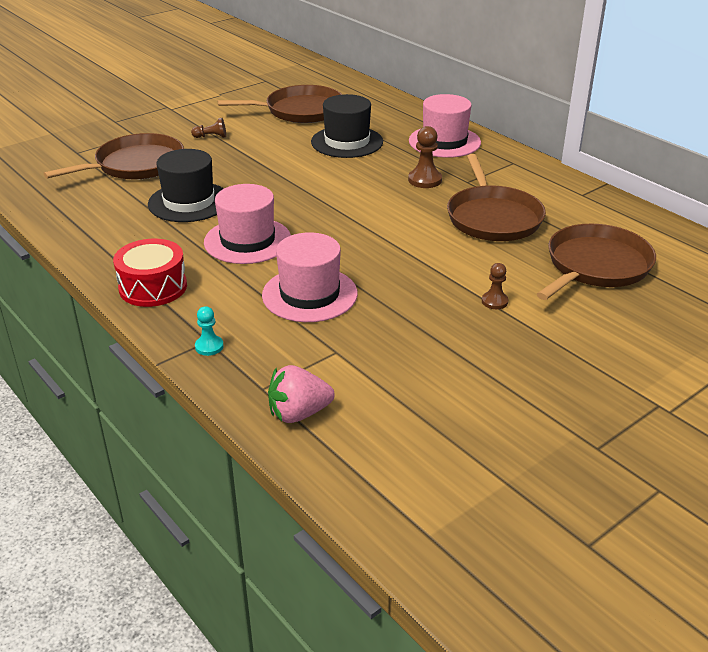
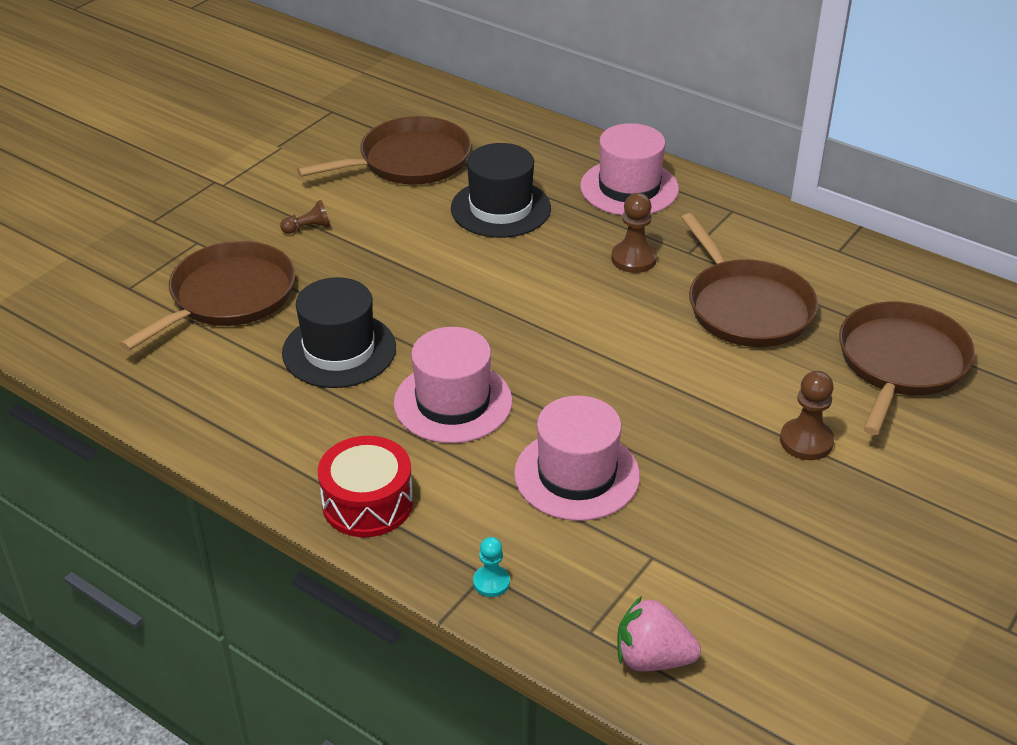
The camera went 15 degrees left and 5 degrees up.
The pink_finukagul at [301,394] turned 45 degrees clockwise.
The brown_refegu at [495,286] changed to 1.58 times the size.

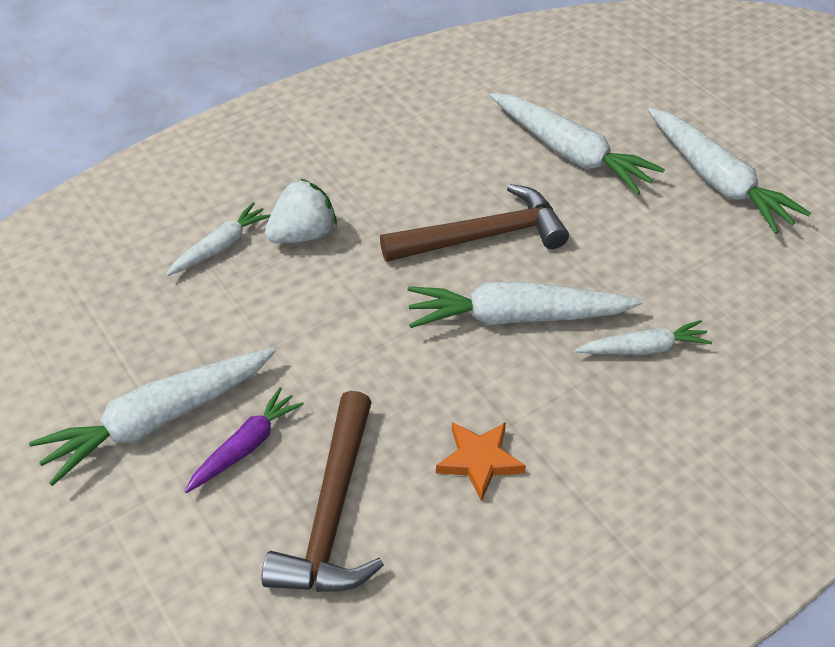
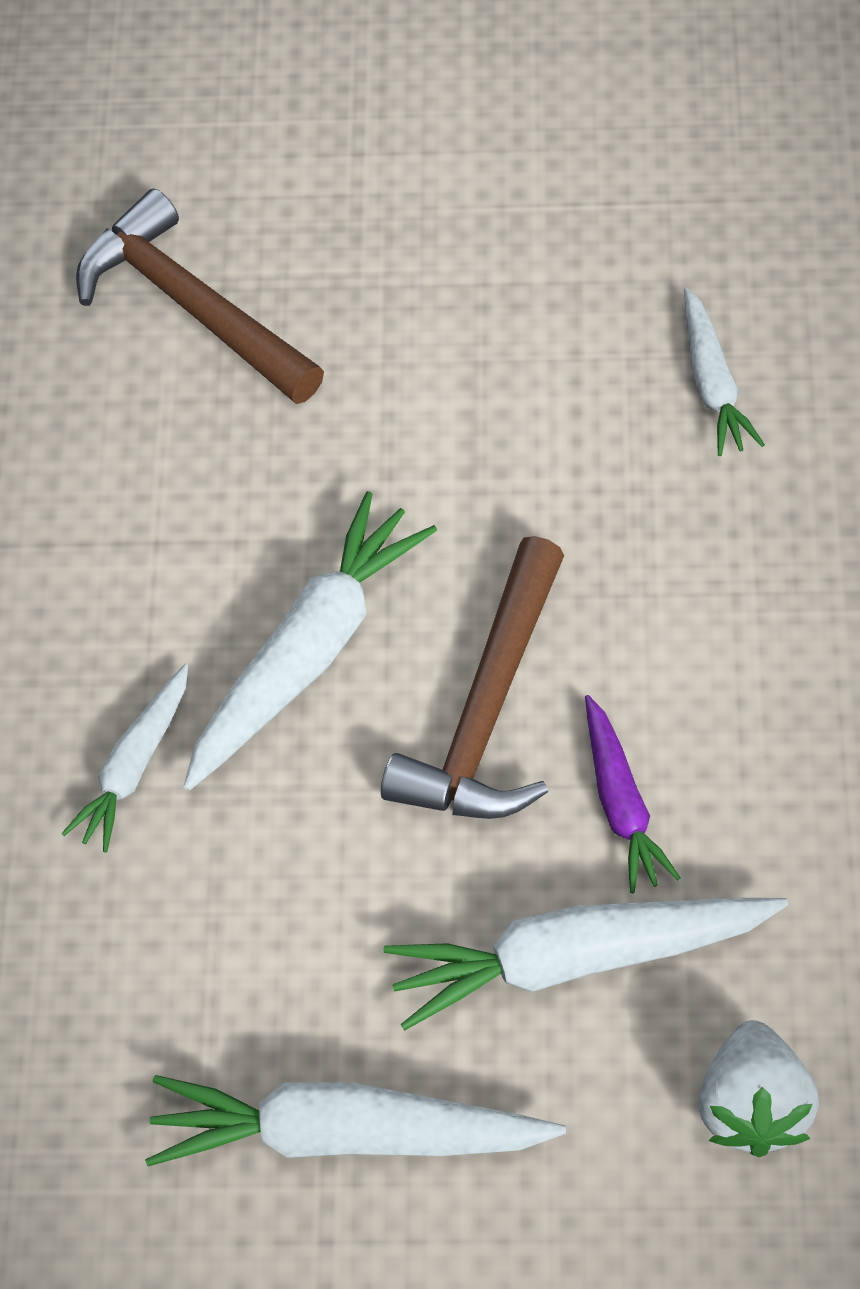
The camera went 130 degrees right and 10 degrees up.
The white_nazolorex at [152,417] disappeared.
The purple_nazolorex moved from [244,440] to [633,794].
The white_finukagul moved from [301,210] to [758,1088].
The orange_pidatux at [481,462] disappeared.

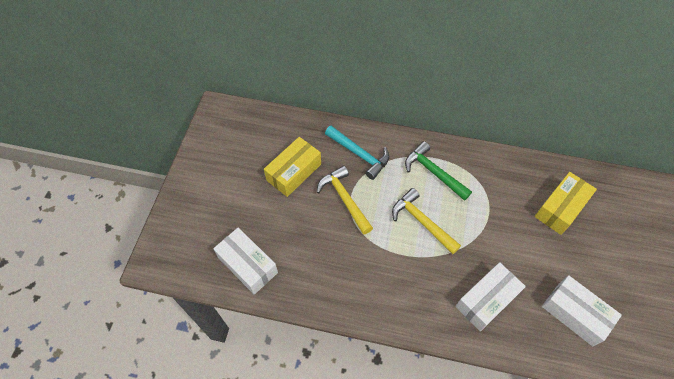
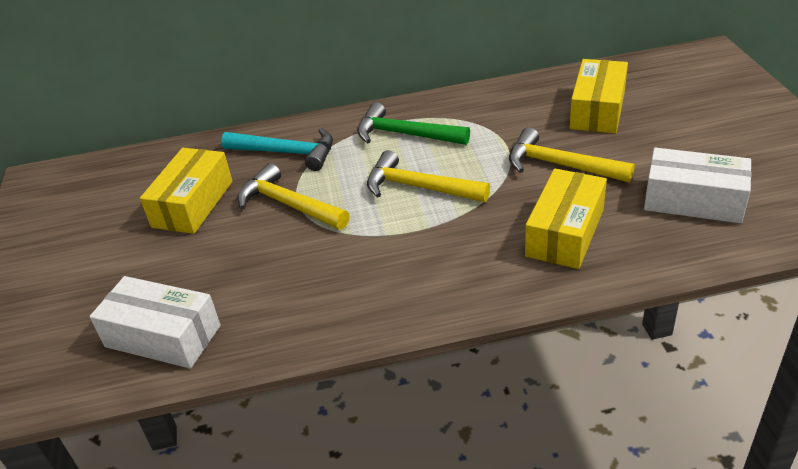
The camera went 20 degrees left and 20 degrees down.
The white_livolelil at [491,296] became the yellow_livolelil at [566,219].
The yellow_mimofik at [572,155] appeared.

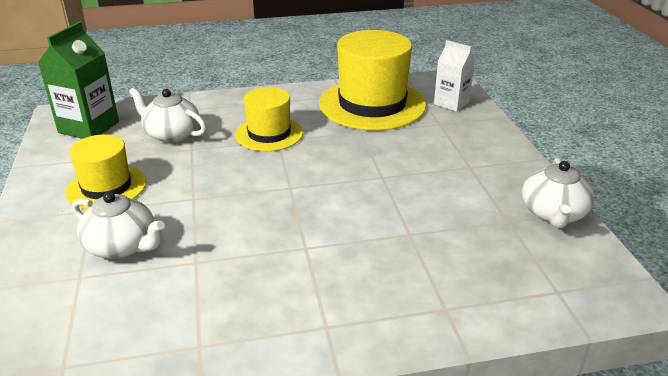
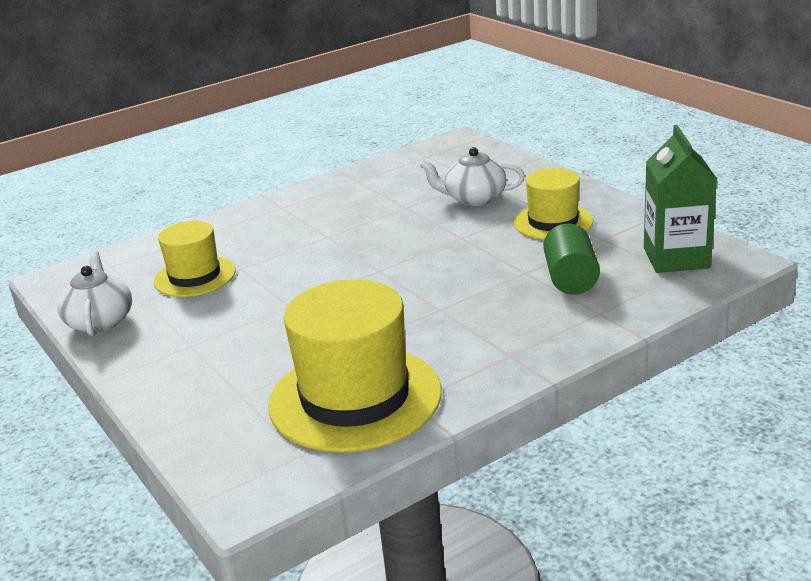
The camera went 160 degrees right and 5 degrees down.
The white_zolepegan at [167,115] was replaced by the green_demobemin at [571,259].
The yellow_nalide moved from [269,119] to [195,259].
The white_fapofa at [454,76] disappeared.

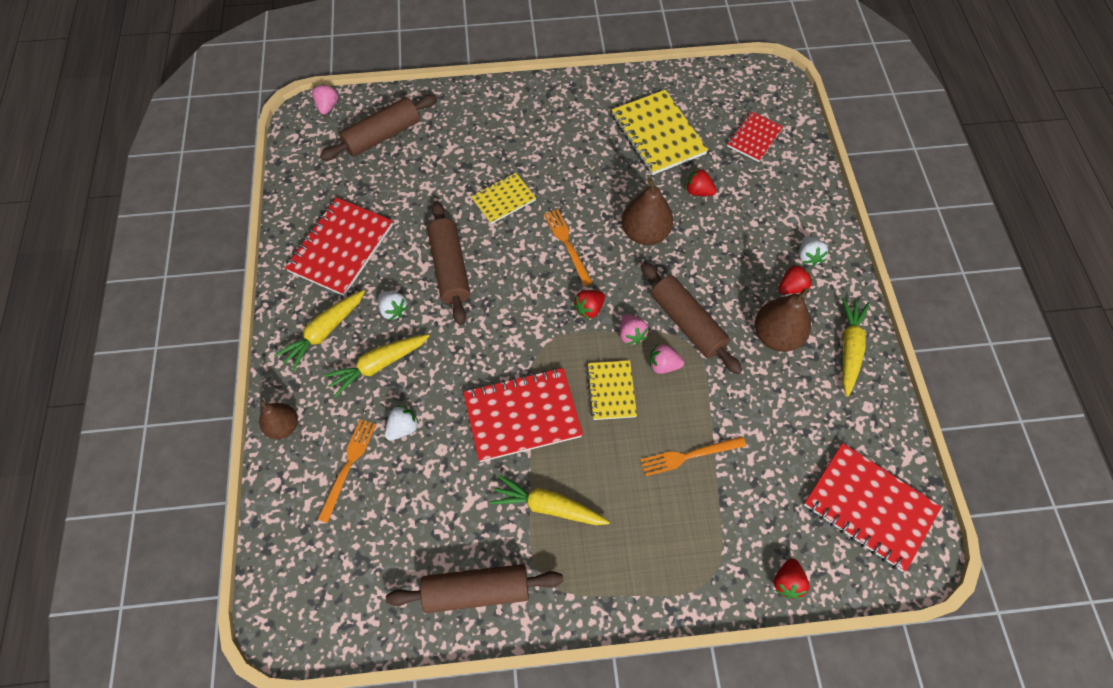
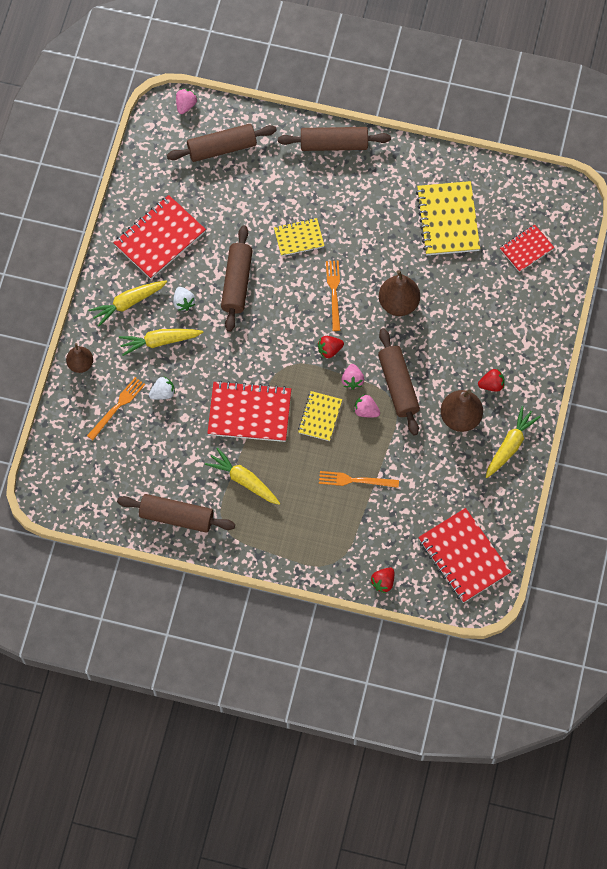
The camera went 20 degrees right and 5 degrees up.
The red_finukagul at [701,182] disappeared.
The white_finukagul at [813,251] disappeared.
The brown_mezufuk at [334,139] appeared.

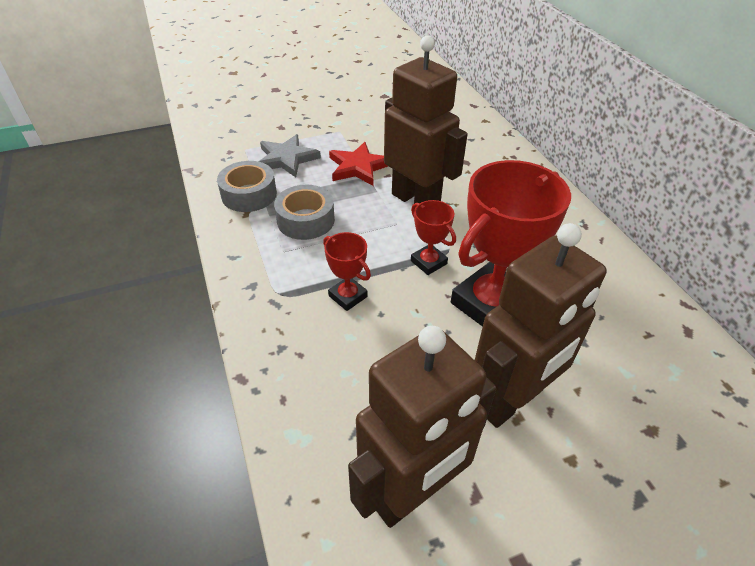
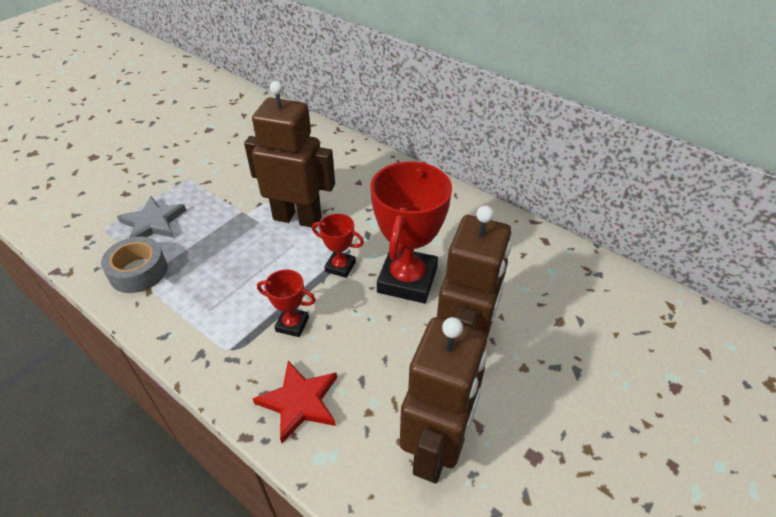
The camera went 30 degrees left and 0 degrees up.
The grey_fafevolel at [304,212] disappeared.
The red_pidatux moved from [358,164] to [294,402].

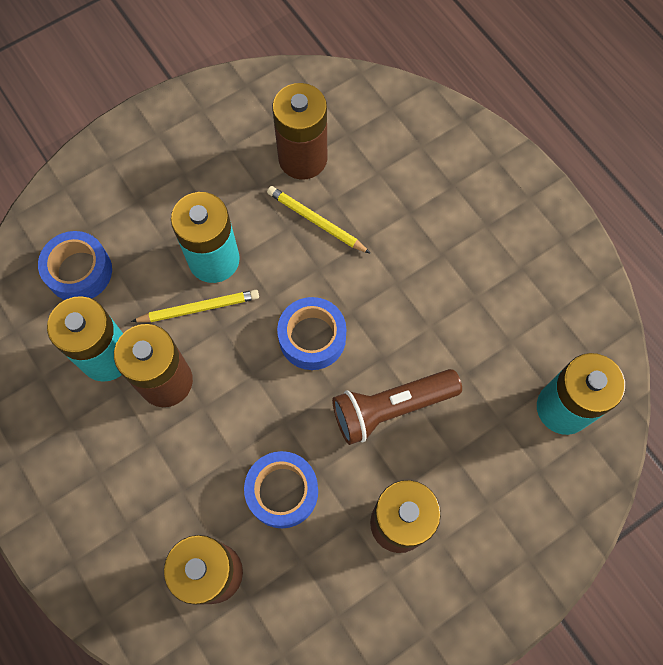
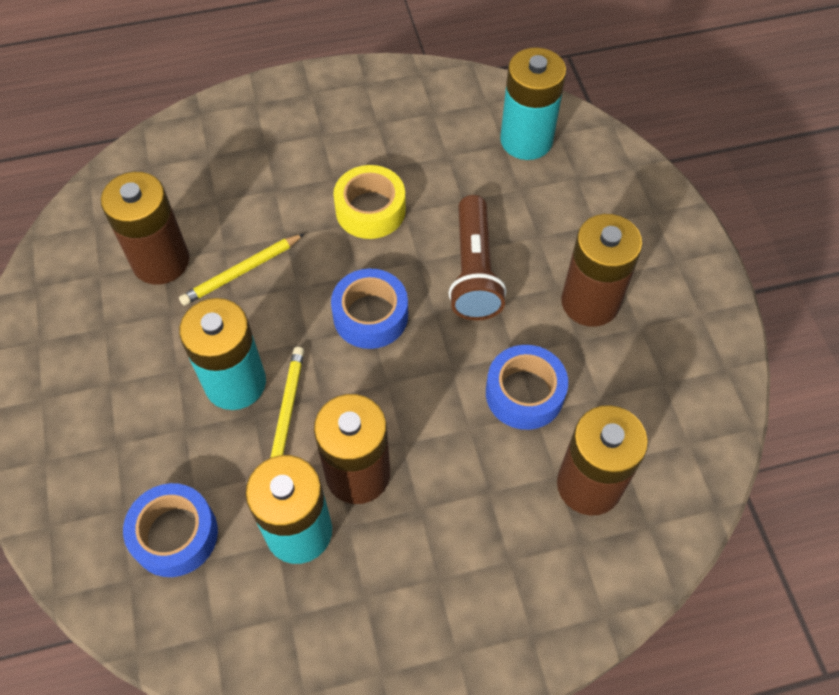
The camera went 70 degrees left and 10 degrees down.
The yellow_fafevolel at [369,202] appeared.

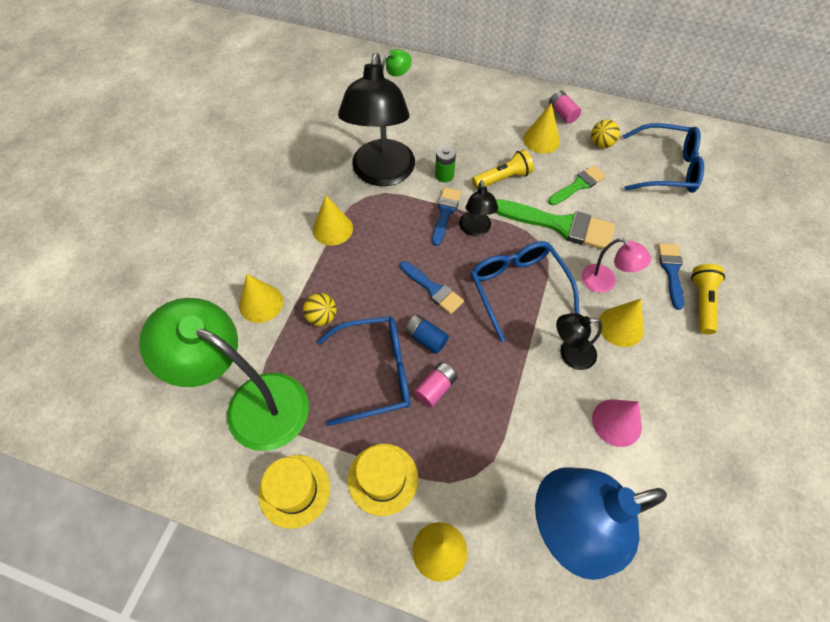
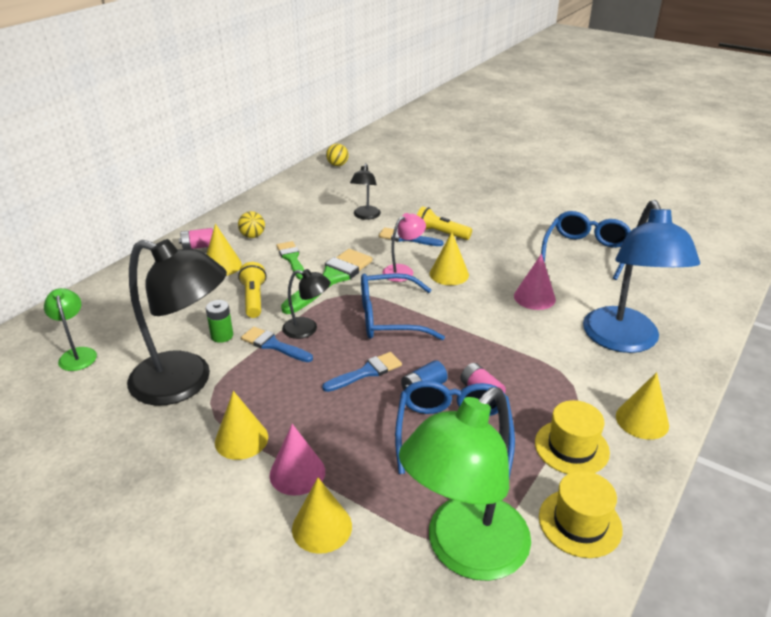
The camera went 75 degrees left and 25 degrees down.
The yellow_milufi moved from [320,309] to [337,155].
The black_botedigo moved from [579,341] to [365,191].
The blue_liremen moved from [663,158] to [586,245].
The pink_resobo at [297,460] appeared.

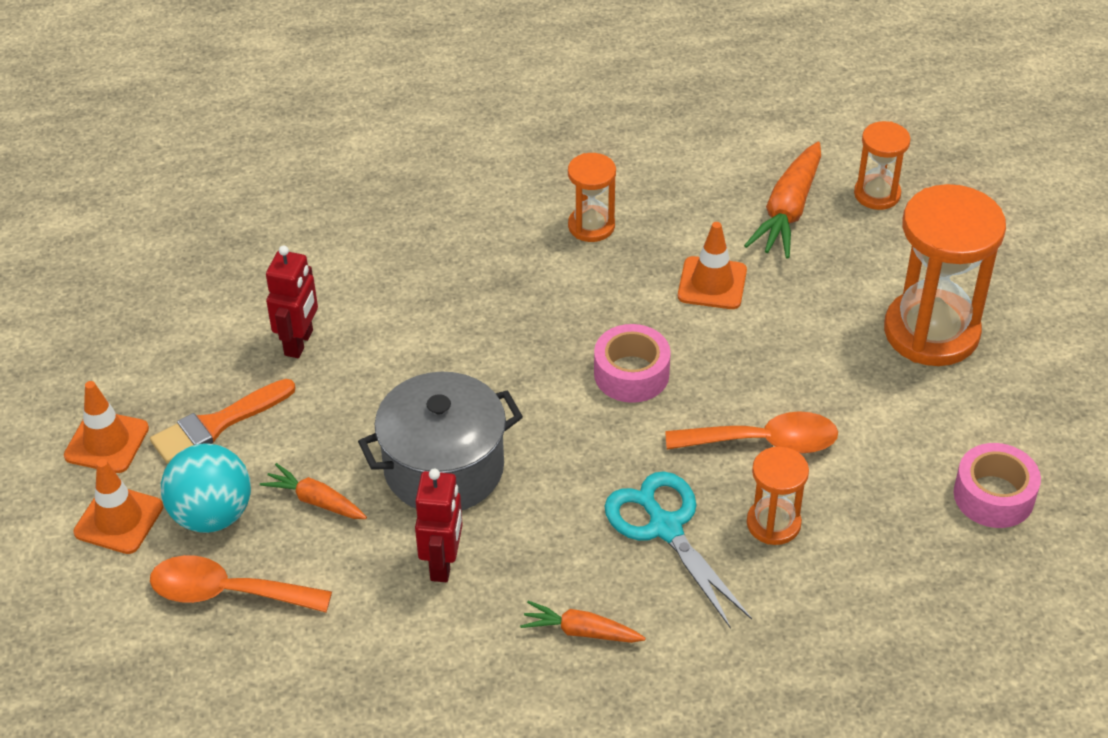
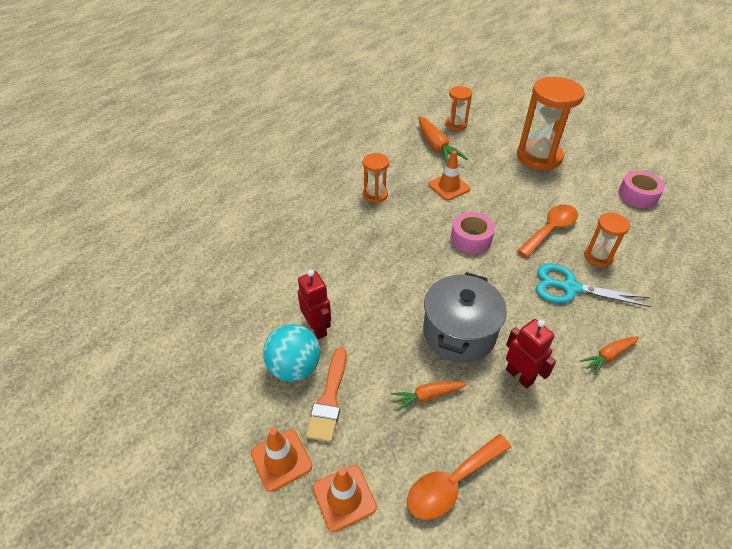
The camera went 45 degrees left and 0 degrees up.
The turquoise_milufi moved from [206,488] to [291,353].

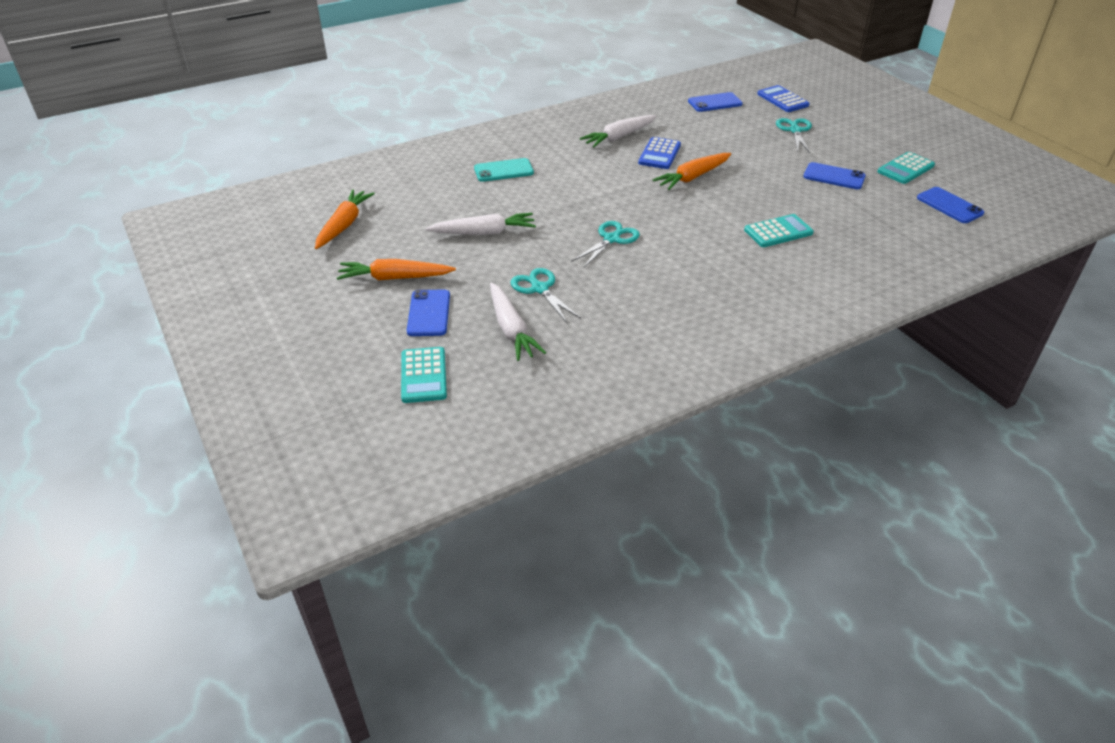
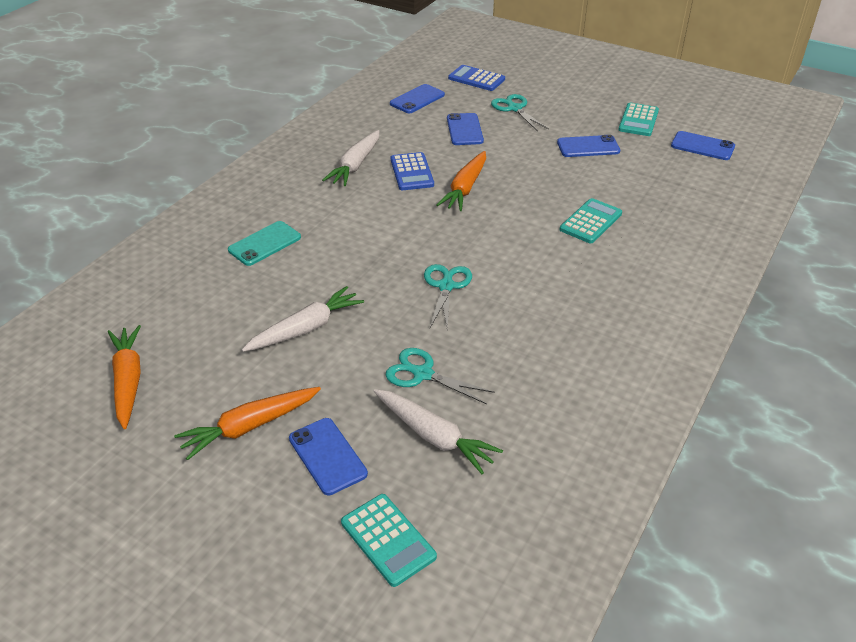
The camera went 30 degrees left and 0 degrees up.
The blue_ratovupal at [465,129] appeared.

